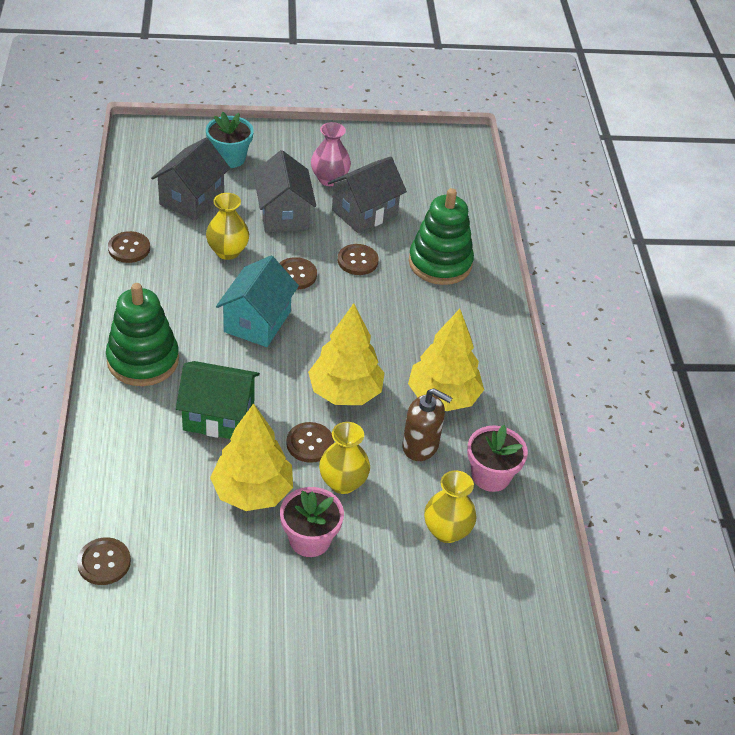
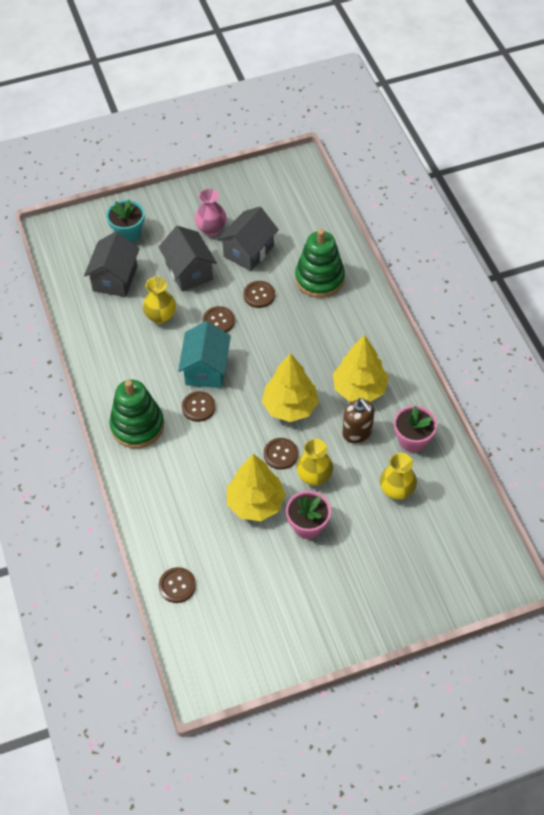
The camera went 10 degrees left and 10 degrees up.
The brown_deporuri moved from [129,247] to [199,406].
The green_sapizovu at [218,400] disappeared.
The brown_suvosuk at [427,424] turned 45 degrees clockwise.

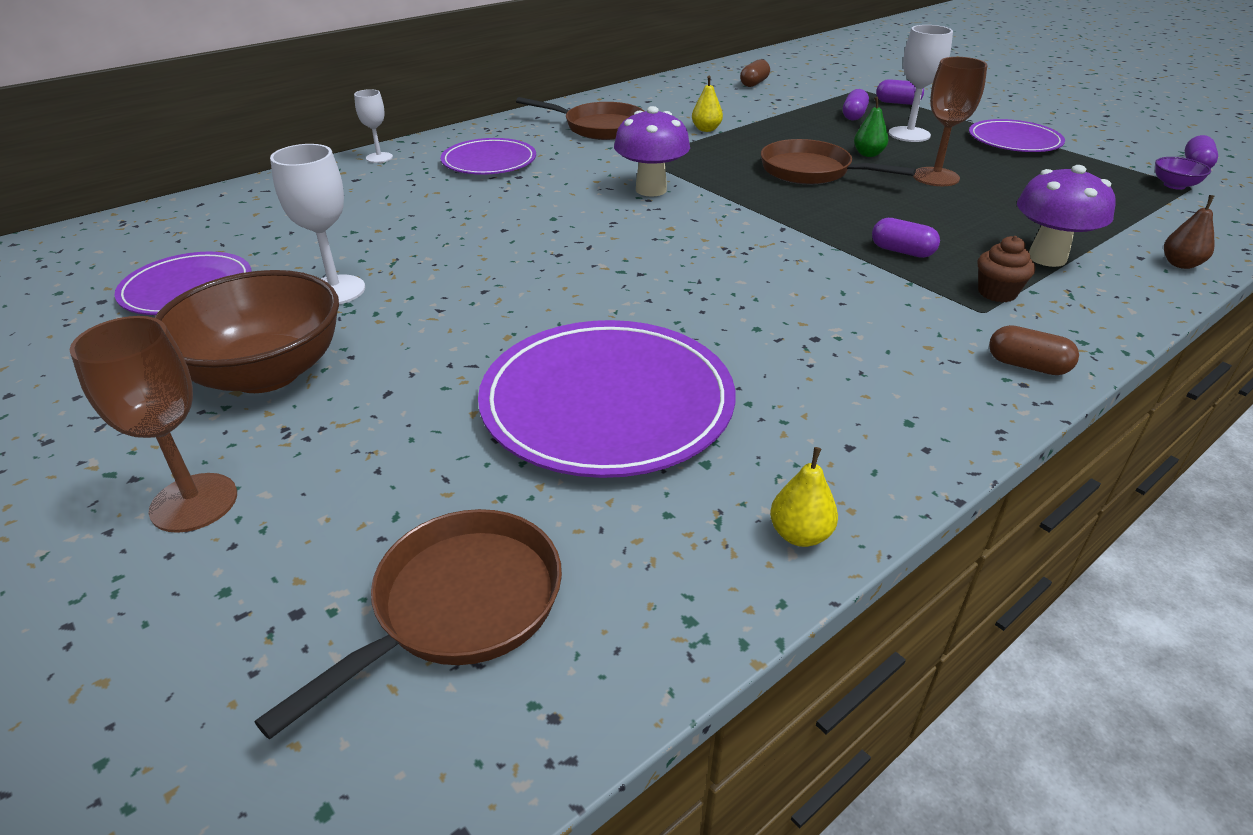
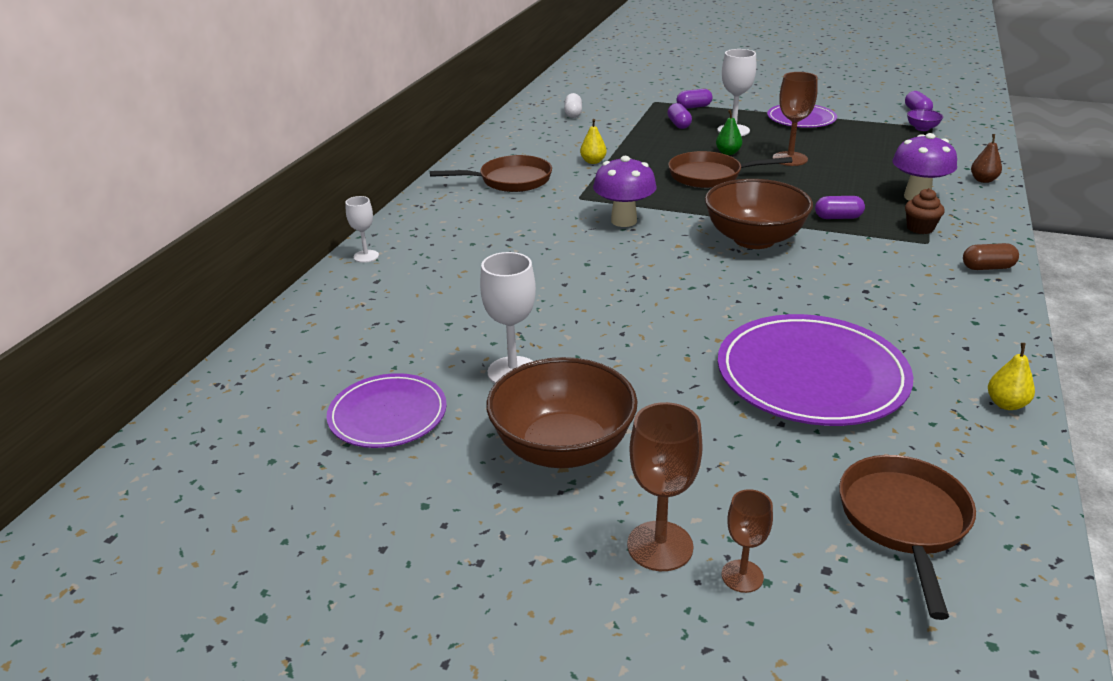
The camera went 30 degrees left and 5 degrees down.
The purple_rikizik at [488,156] disappeared.
The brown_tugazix at [755,73] became the white_tugazix at [573,105].
The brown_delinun at [759,214] appeared.
The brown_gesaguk at [747,541] appeared.

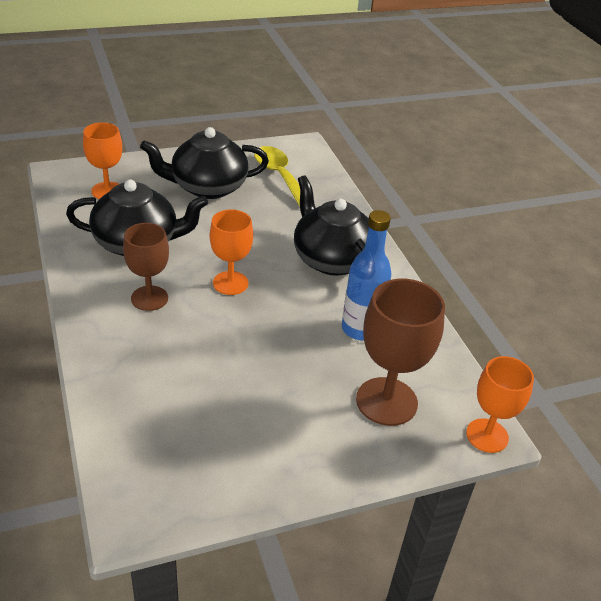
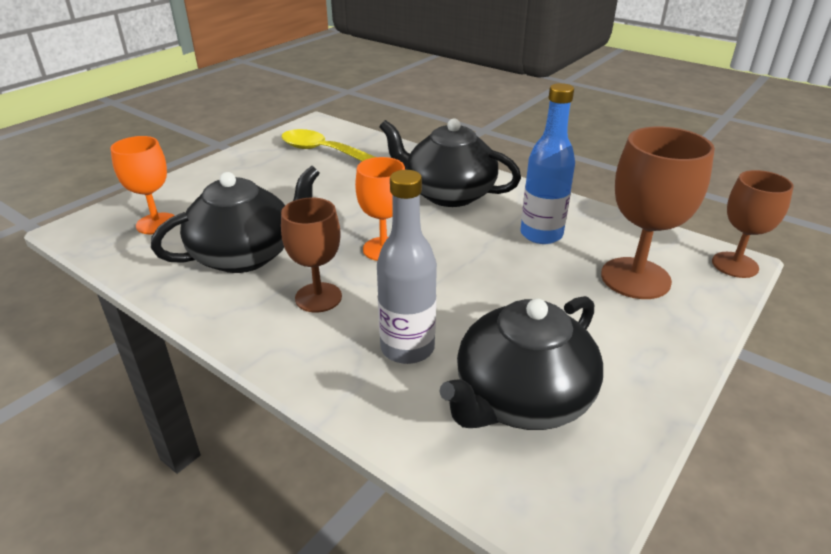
The camera went 30 degrees left and 5 degrees down.
The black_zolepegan moved from [204,163] to [521,363].
The orange_gesaguk at [500,404] became the brown_gesaguk at [753,224].
The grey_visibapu at [407,267] appeared.

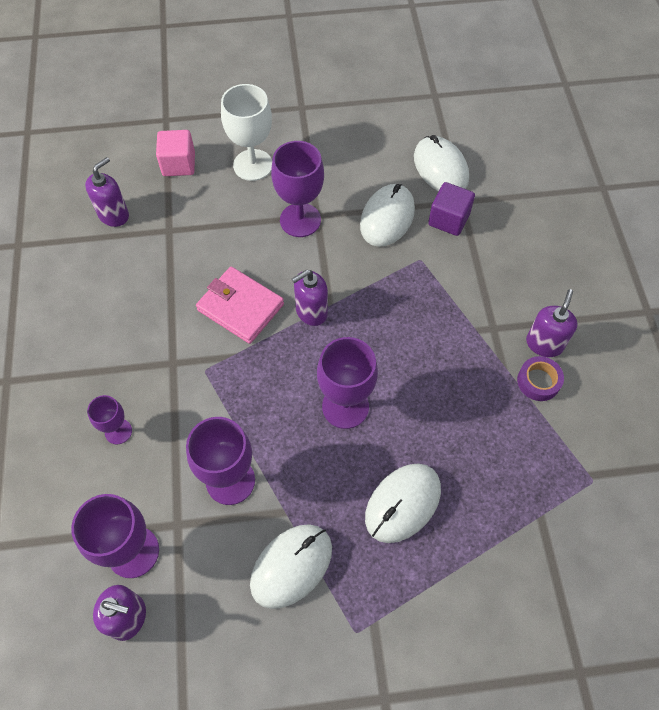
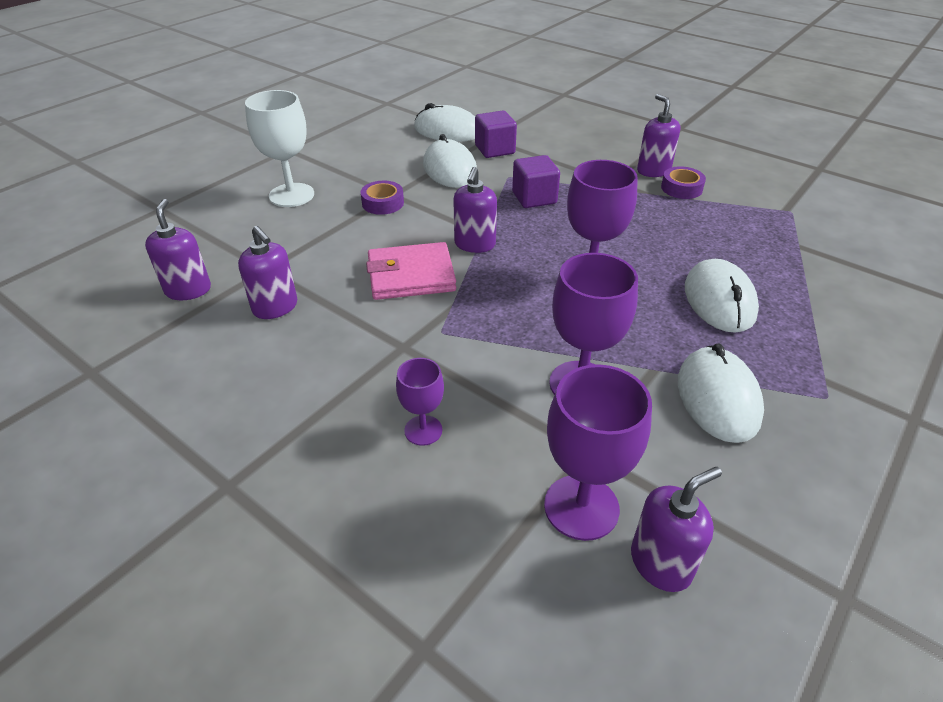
The camera went 45 degrees left and 20 degrees down.
The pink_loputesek at [175,153] disappeared.
The purple_gesaguk at [297,189] was replaced by the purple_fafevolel at [382,198].
The purple_suvosuk at [267,272] appeared.
The purple_loputesek at [536,181] appeared.

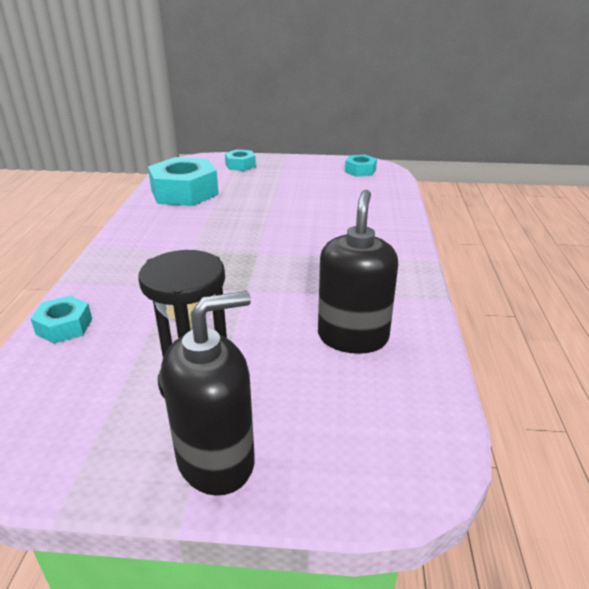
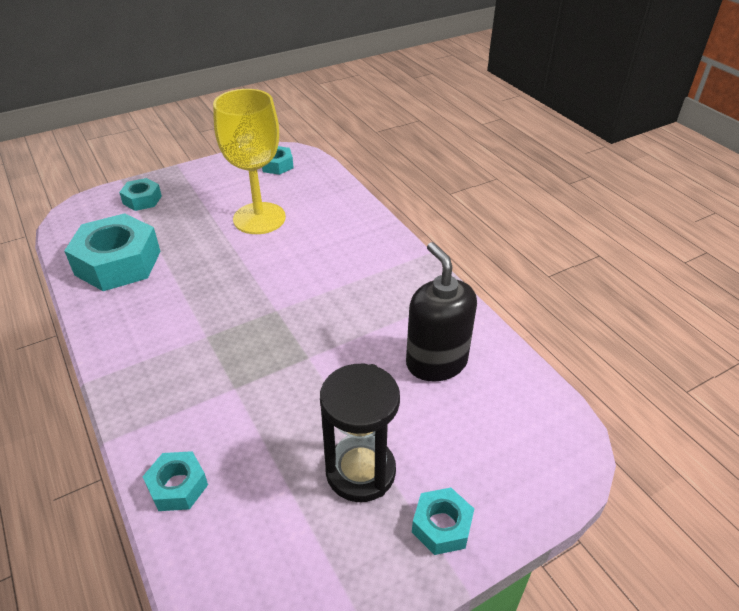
The camera went 35 degrees left and 10 degrees up.
The black_suvosuk at [208,393] was replaced by the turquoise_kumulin at [443,521].
The yellow_gesaguk at [249,161] appeared.

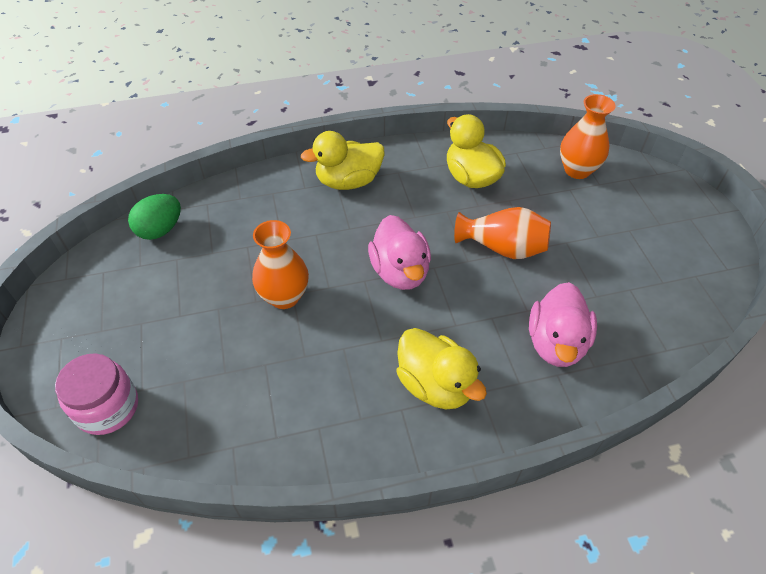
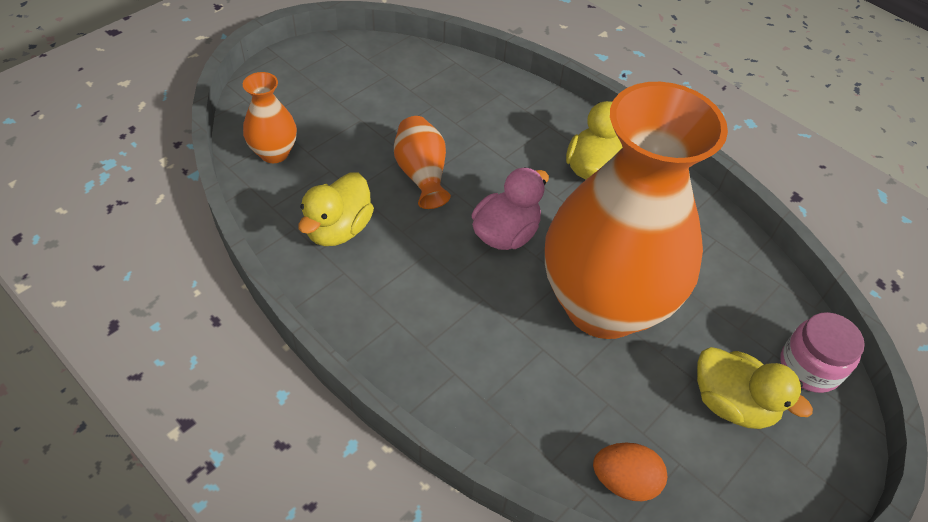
The camera went 125 degrees left and 0 degrees up.
The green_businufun at [154,217] became the orange_businufun at [630,472].
The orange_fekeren at [280,264] changed to 2.45 times the size.
The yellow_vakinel moved from [343,160] to [755,388].
The pink_vakinel at [563,324] disappeared.

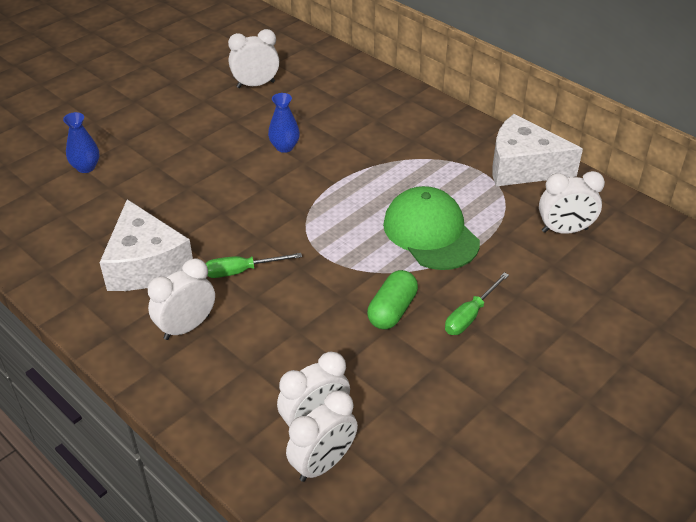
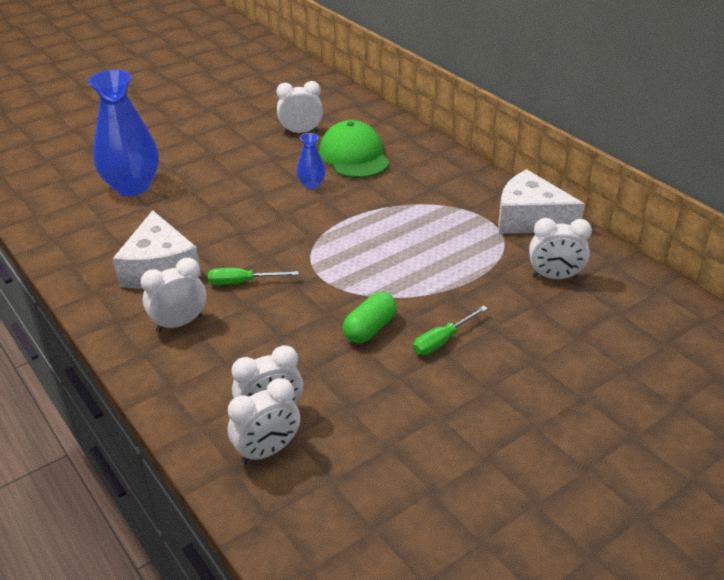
The camera went 10 degrees right and 5 degrees down.
The blue_fekeren at [81,142] changed to 2.17 times the size.
The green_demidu moved from [431,228] to [354,149].

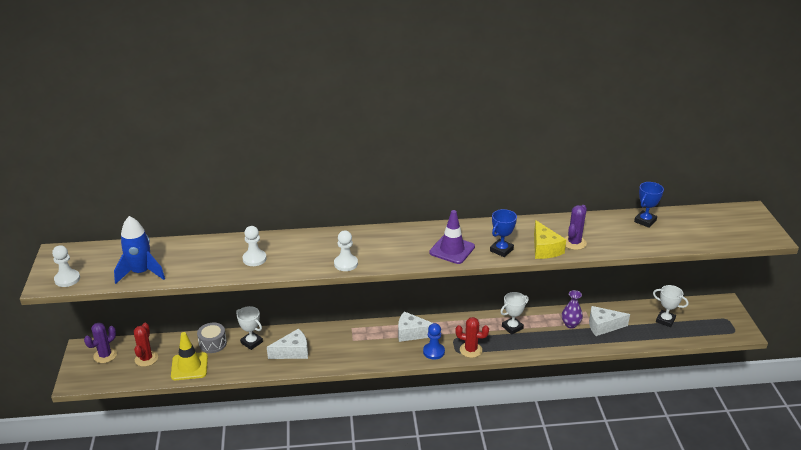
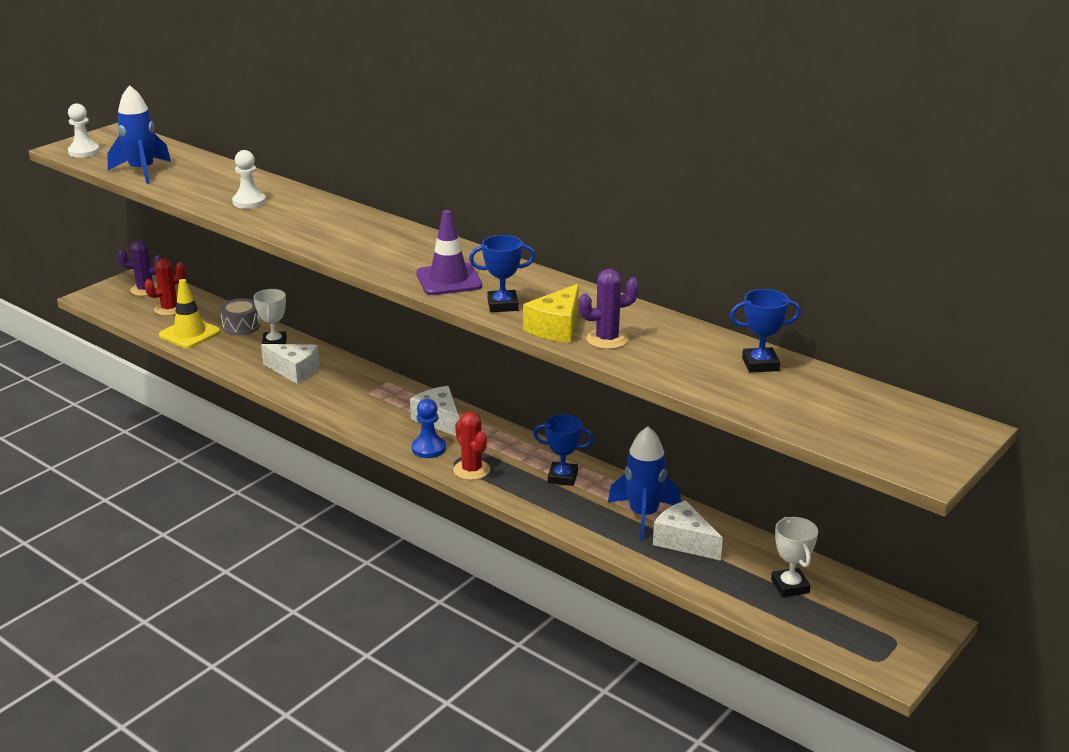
The camera went 45 degrees right and 5 degrees down.
The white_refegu at [346,251] disappeared.
The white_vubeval at [514,313] became the blue_vubeval at [563,450].
The purple_fekeren at [572,309] was replaced by the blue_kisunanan at [644,483].

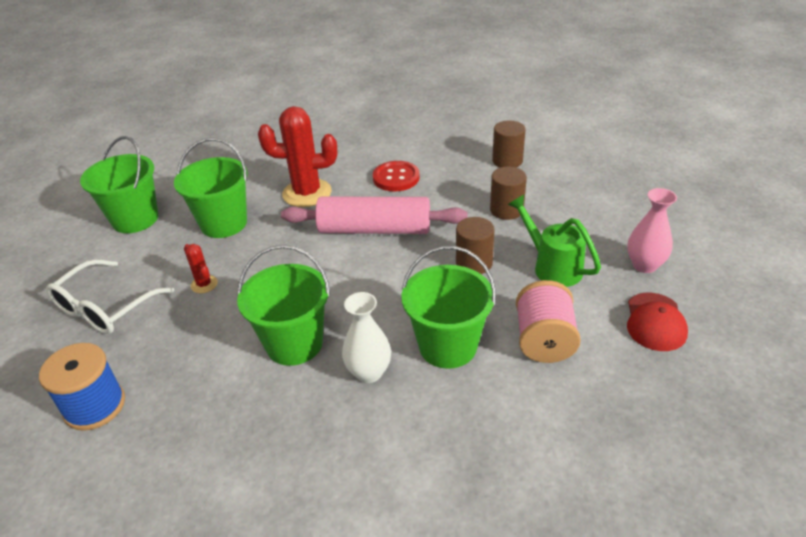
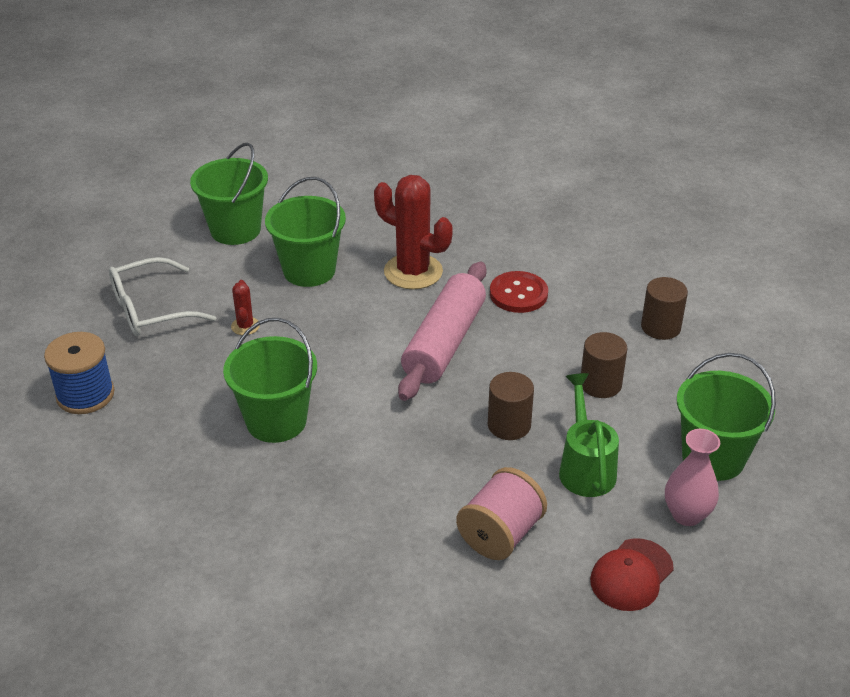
The camera went 30 degrees right and 0 degrees up.
The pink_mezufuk at [374,215] turned 75 degrees clockwise.
The white_fekeren at [366,337] disappeared.
The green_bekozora moved from [449,307] to [726,417].

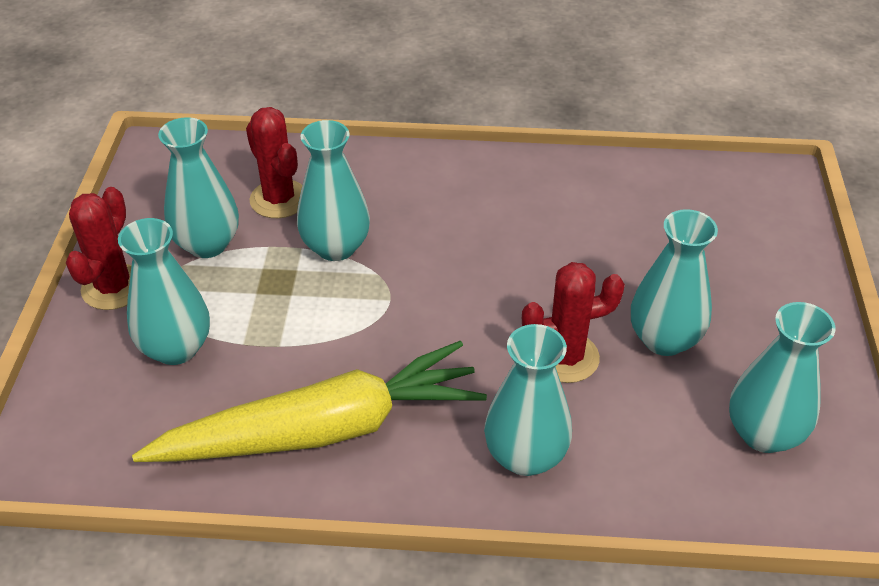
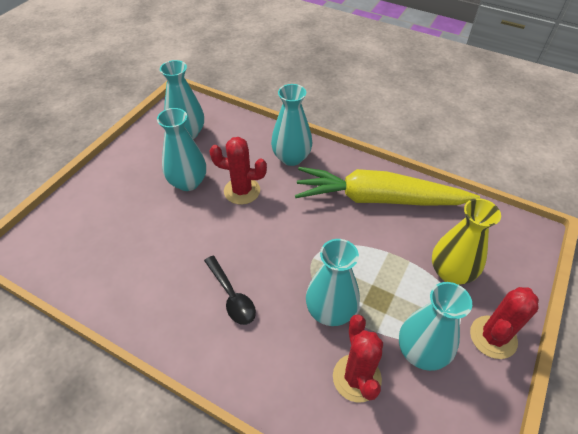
The camera went 155 degrees left and 5 degrees up.
The turquoise_fekeren at [164,291] became the yellow_fekeren at [466,241].
The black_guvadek at [230,290] appeared.

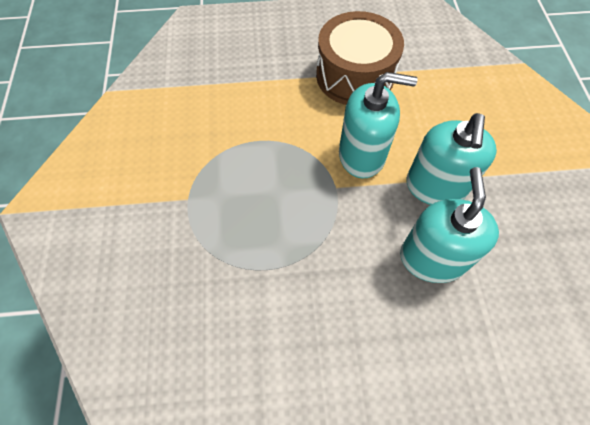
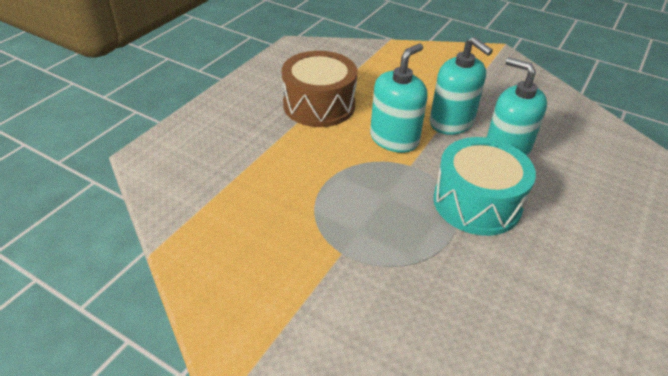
The camera went 55 degrees left and 20 degrees down.
The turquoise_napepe at [484,186] appeared.

